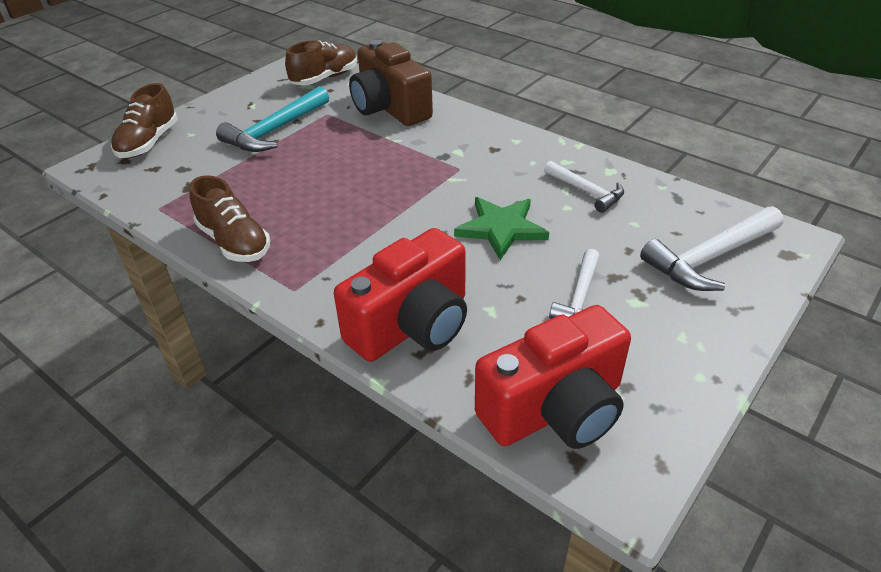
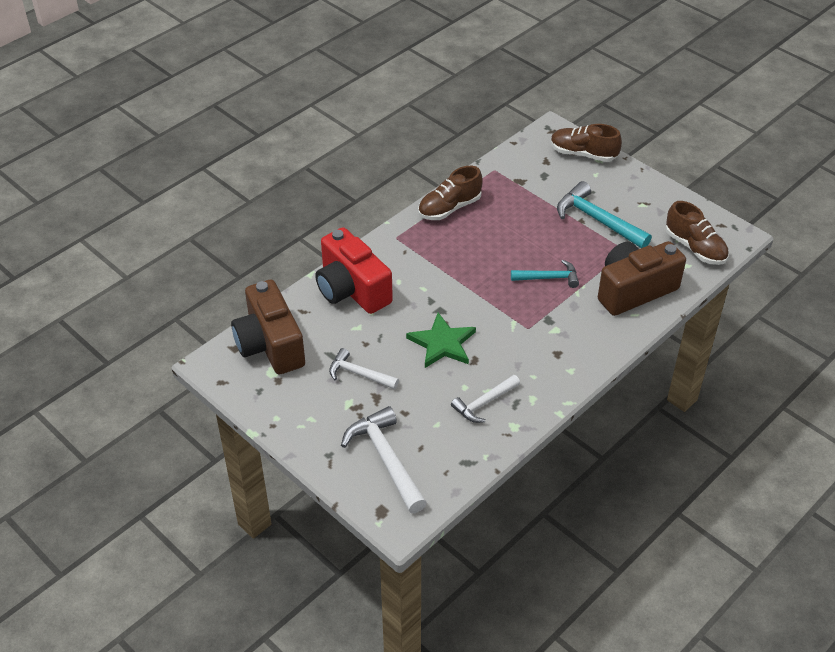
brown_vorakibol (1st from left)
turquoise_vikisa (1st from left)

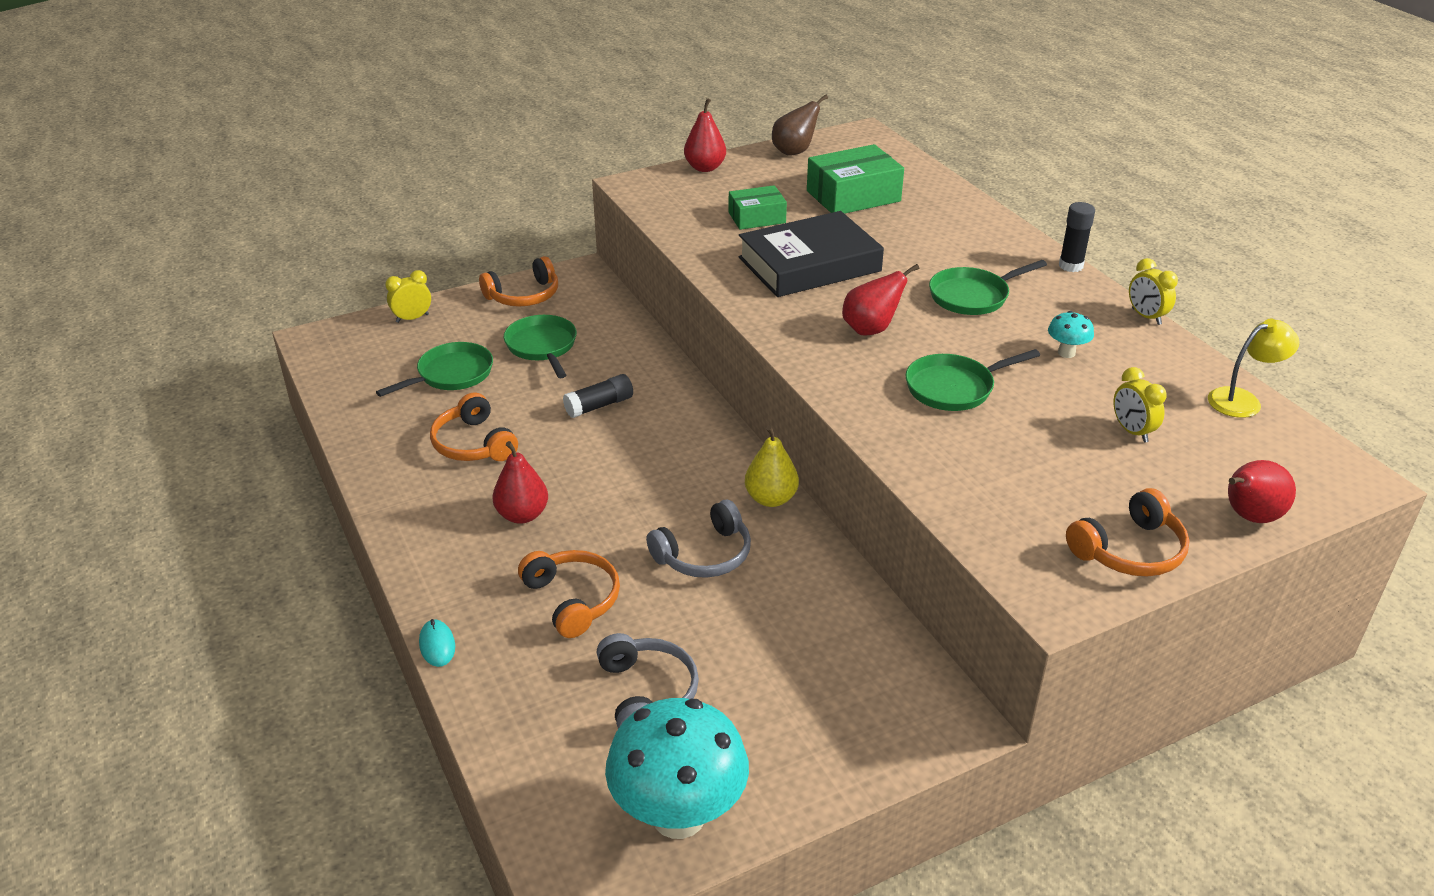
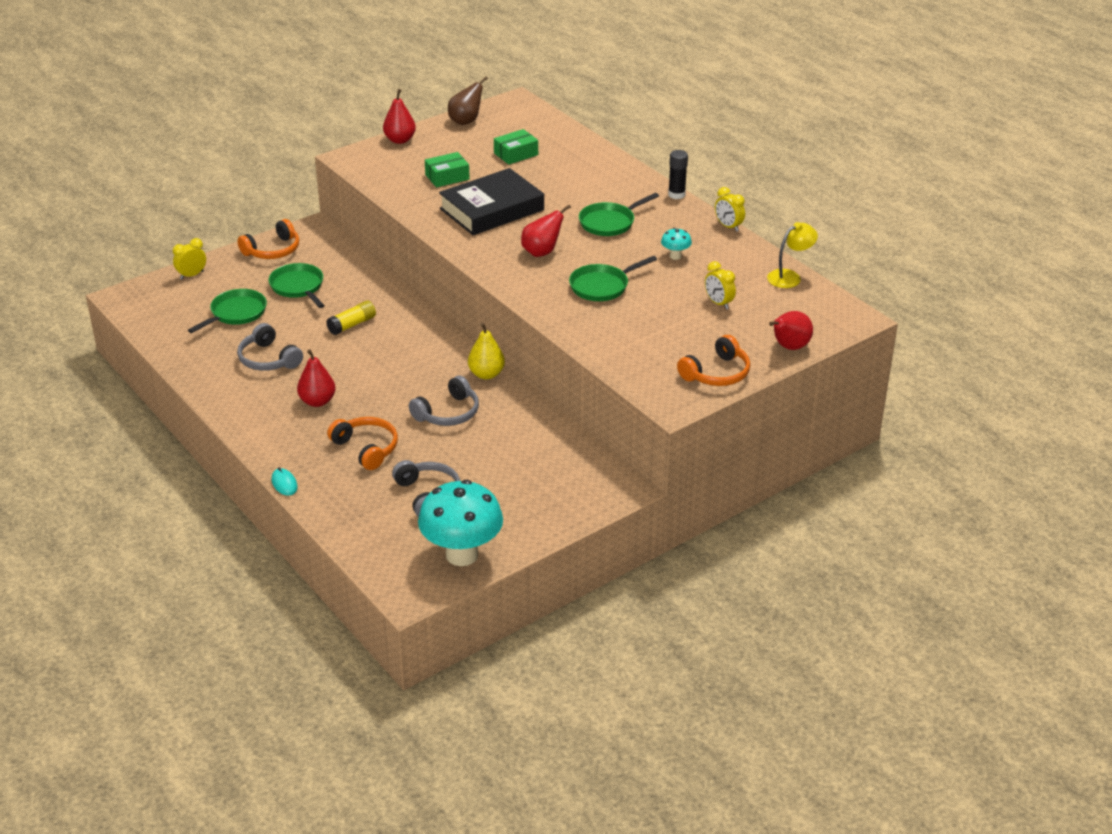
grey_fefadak (1st from left)
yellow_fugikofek
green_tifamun (2nd from left)

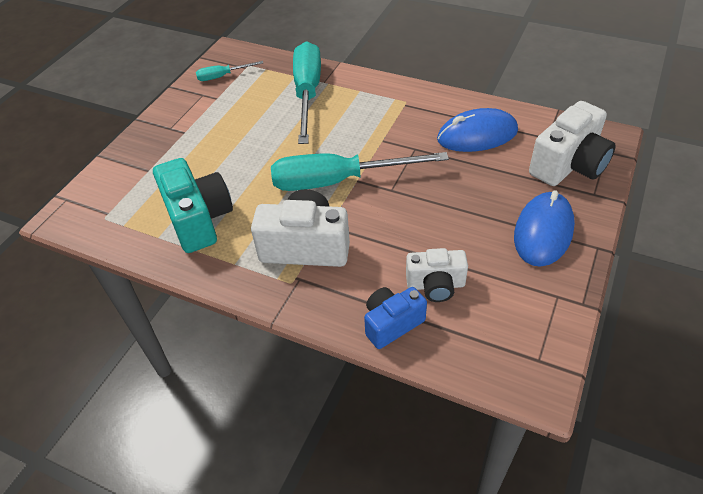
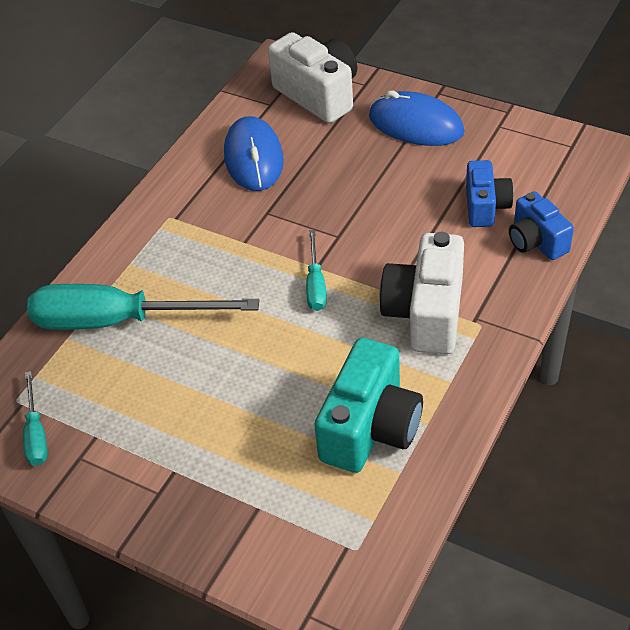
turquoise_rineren (3rd from left)
turquoise_vorakibol
blue_vorakibol (1st from left)

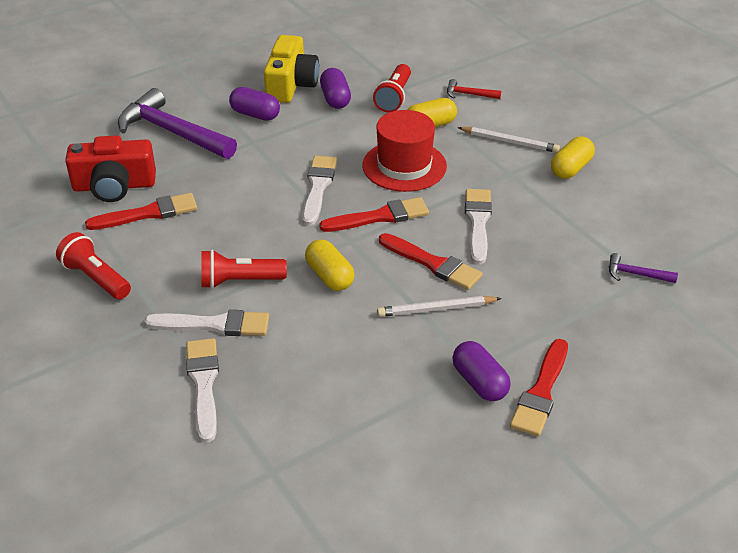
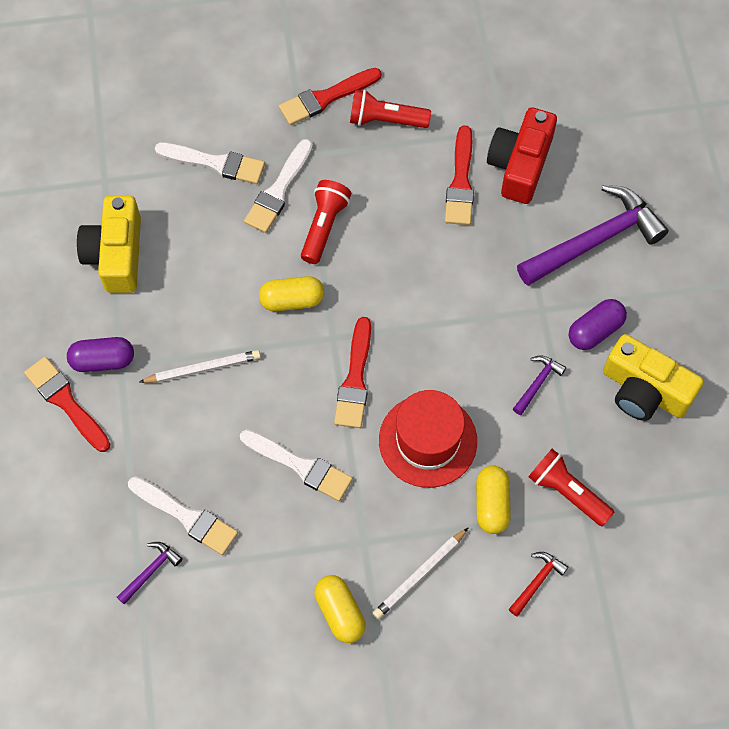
yellow_vorakibol (1st from left)
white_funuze (1st from left)
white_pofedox (1st from left)
red_funuze (2nd from left)
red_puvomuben (2nd from left)
purple_vikisa (2nd from left)
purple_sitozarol (2nd from left in the first image)

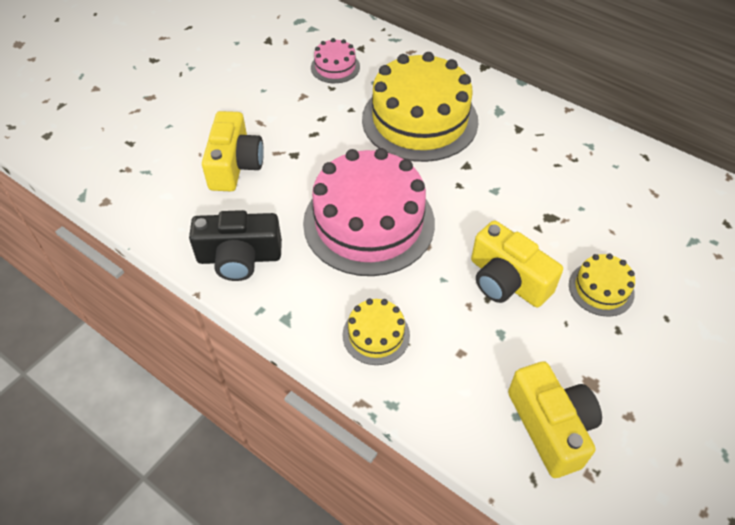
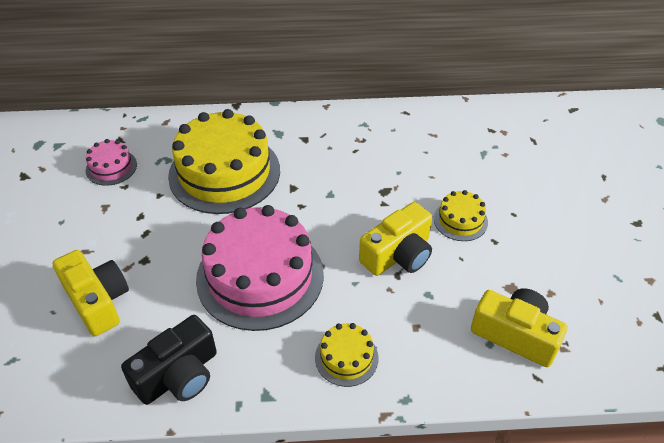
yellow_vorakibol (2nd from left)

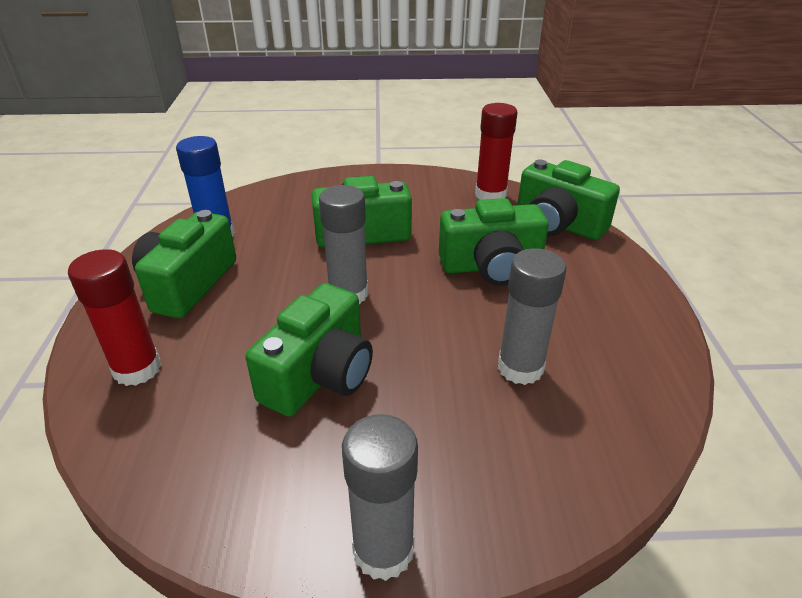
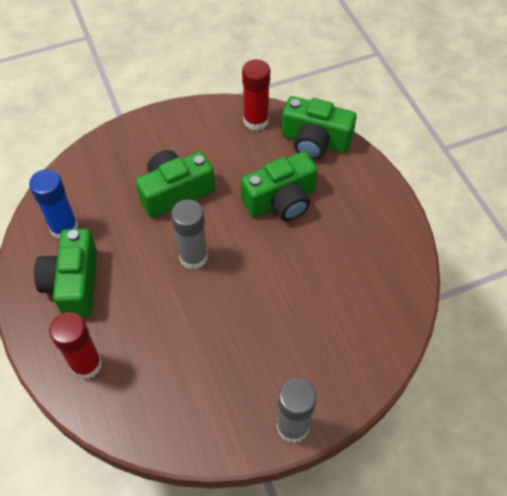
green_vorakibol (2nd from left in the first image)
grey_fugikofek (3rd from left in the first image)

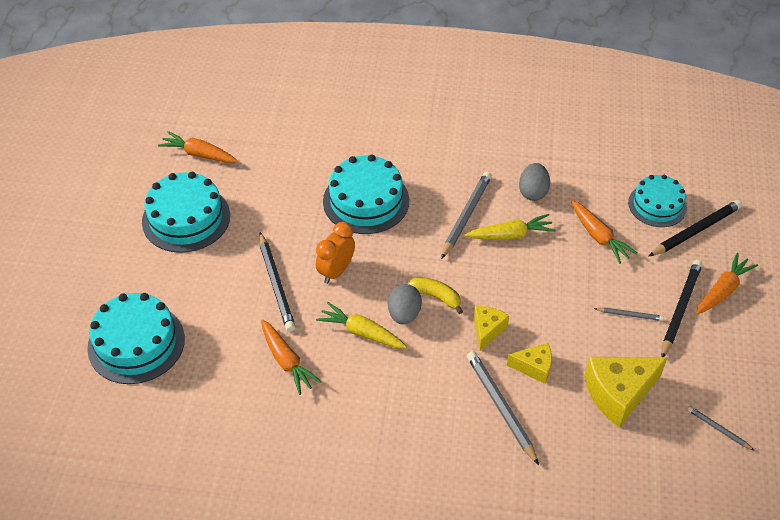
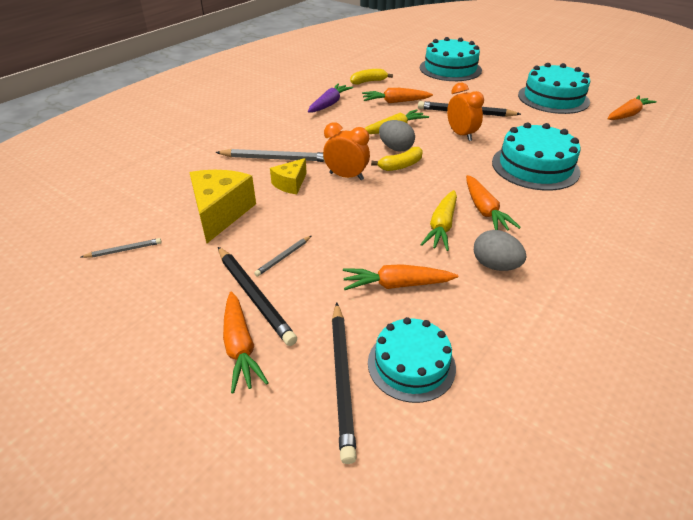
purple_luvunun
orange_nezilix (1st from left)
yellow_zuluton (1st from left)
orange_luvunun (4th from left)

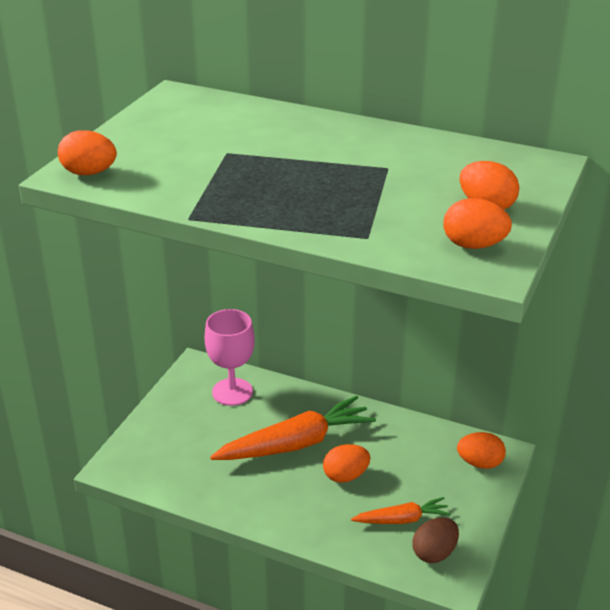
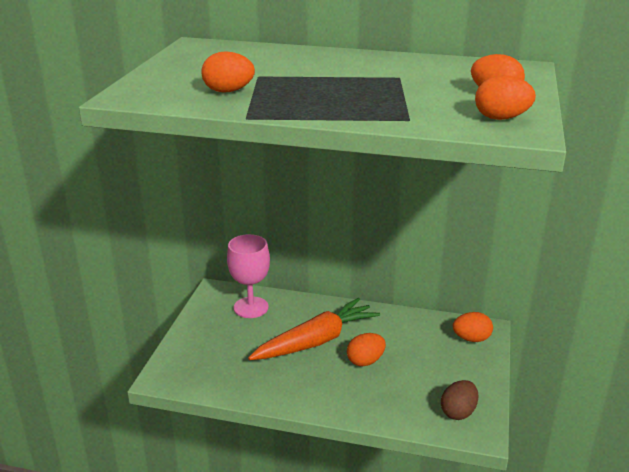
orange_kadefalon (1st from left)
orange_luvunun (2nd from left in the first image)

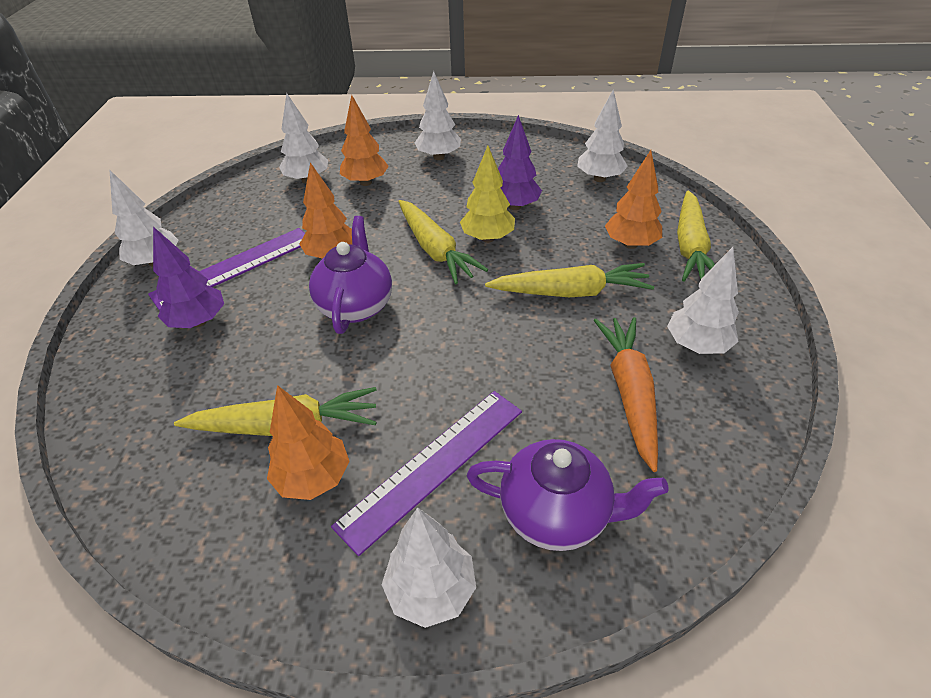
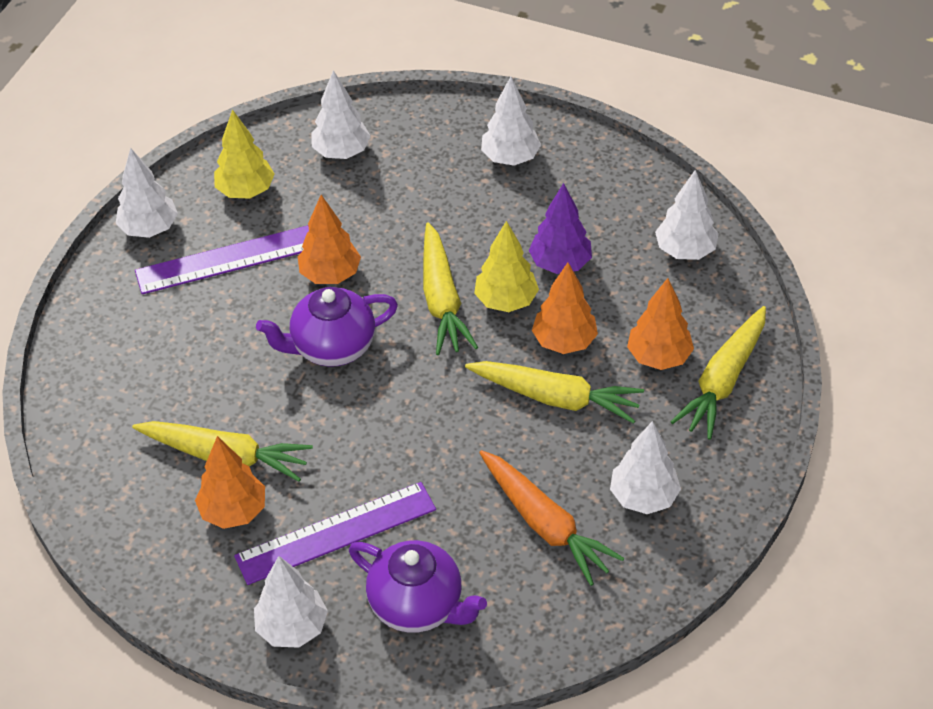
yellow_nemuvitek (1st from left)
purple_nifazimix (1st from left)
orange_luvunun
orange_nemuvitek (3rd from left)
purple_nemuvitek (1st from left in the first image)

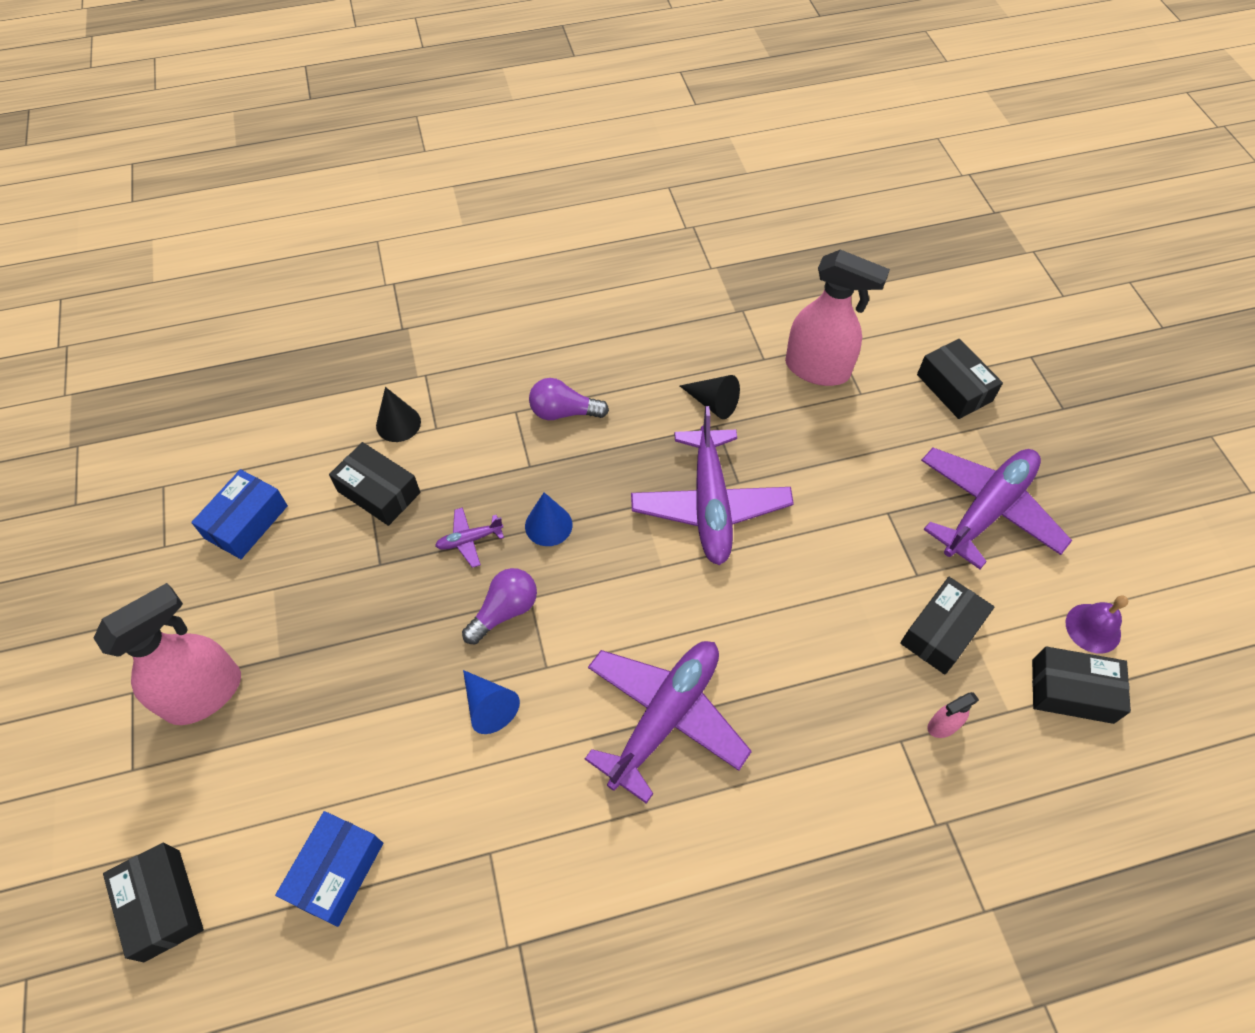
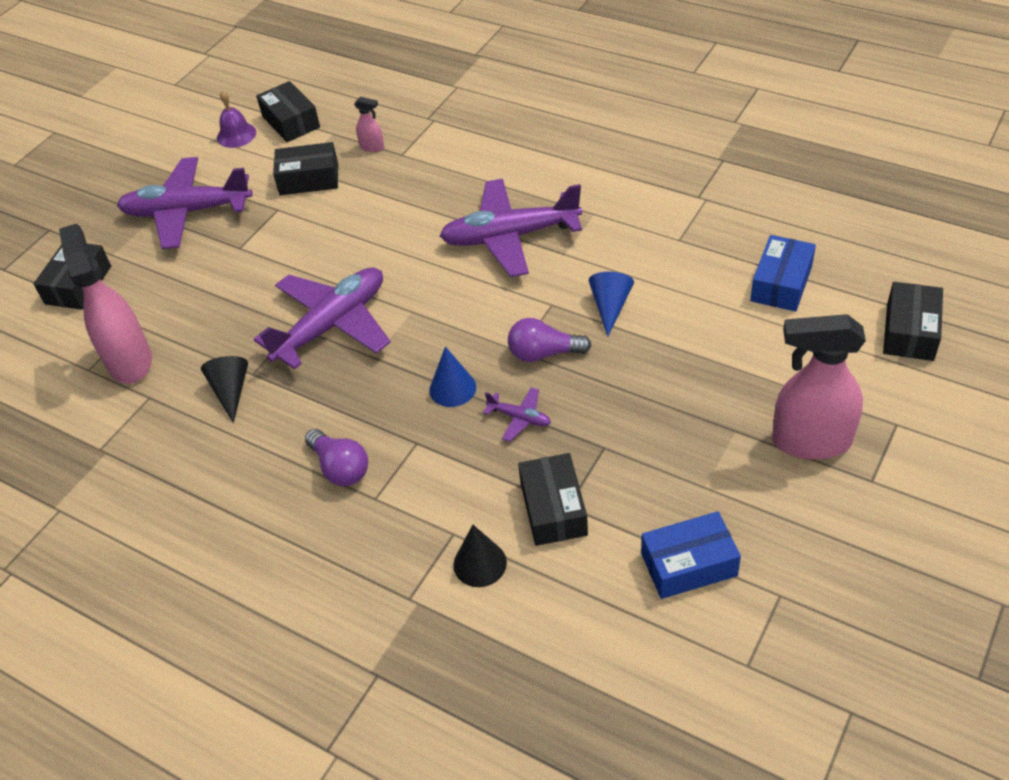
blue_tifamun (2nd from left)

